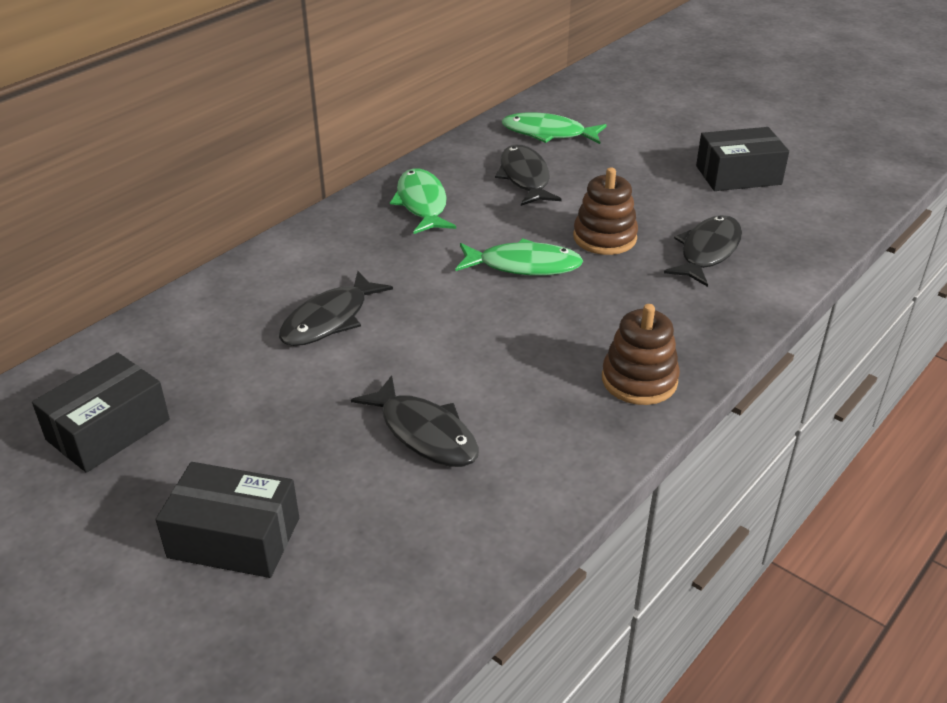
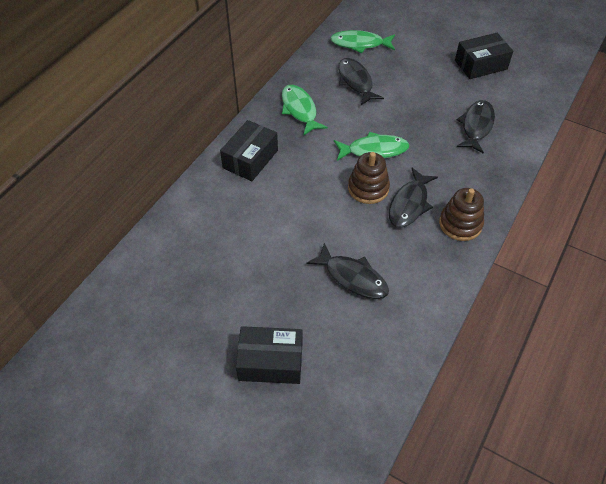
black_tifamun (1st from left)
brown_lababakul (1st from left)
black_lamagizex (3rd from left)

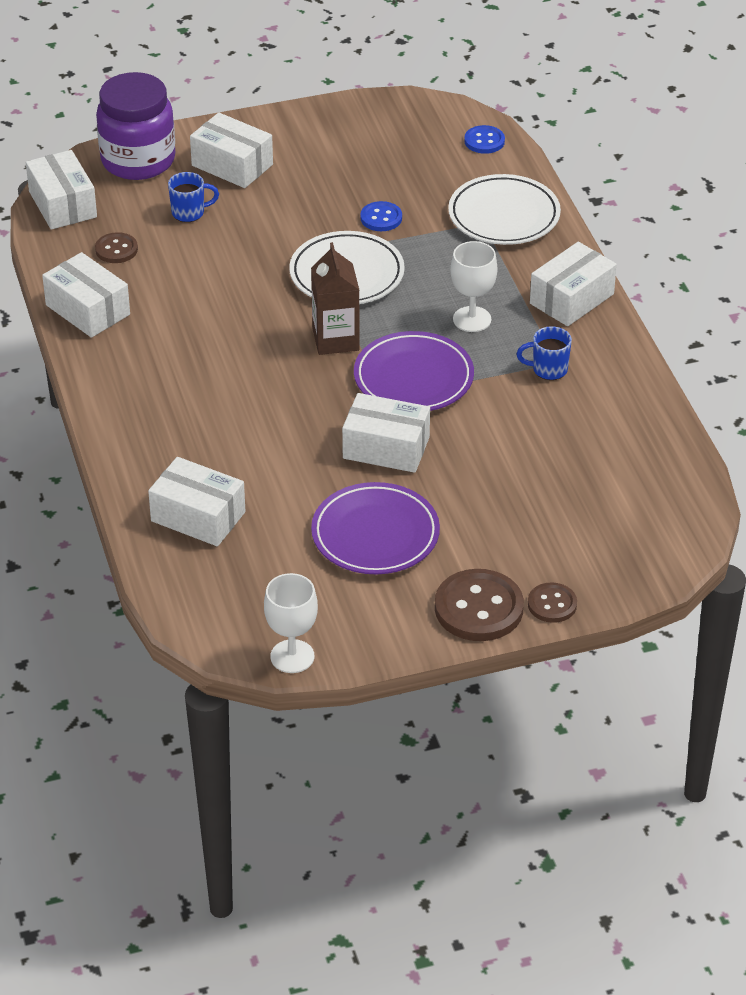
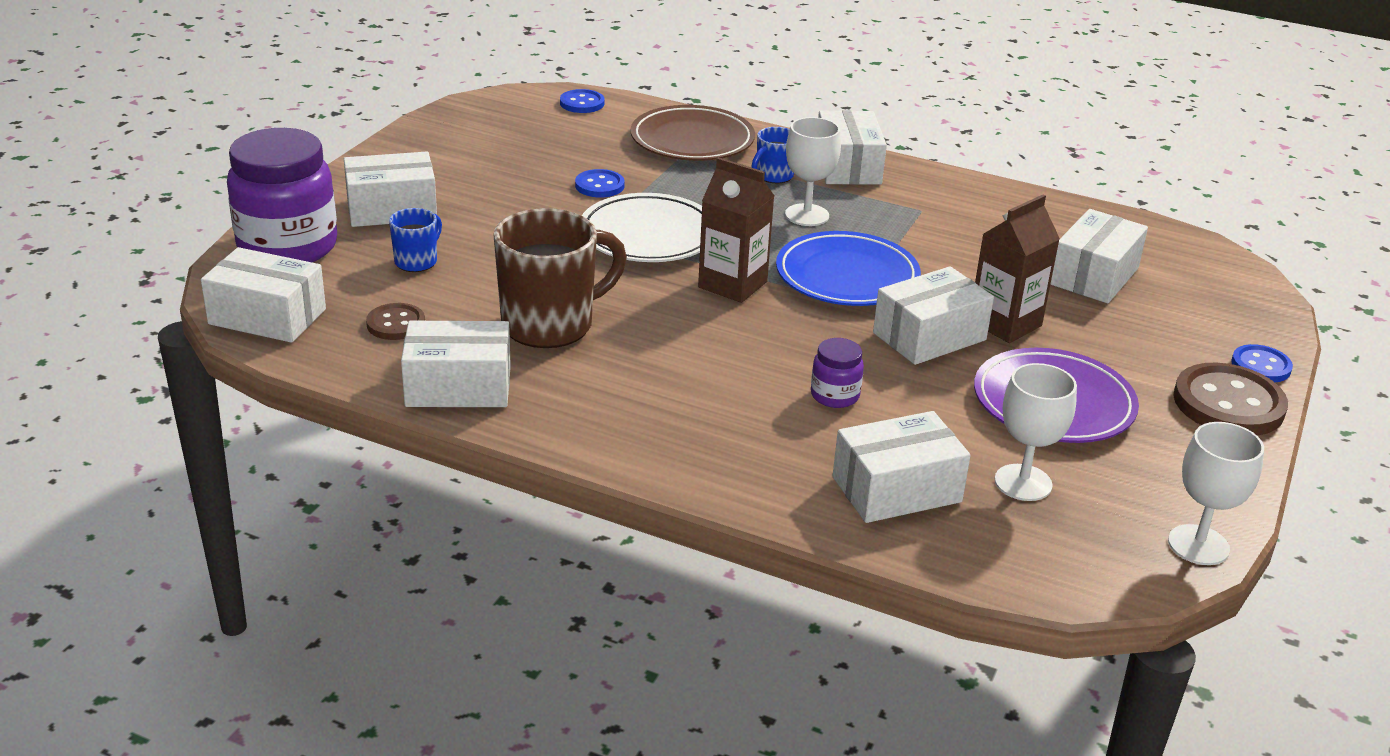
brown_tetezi
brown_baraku
blue_tetezi (2nd from left)
blue_baraku
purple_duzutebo (2nd from left)
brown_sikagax (2nd from left)
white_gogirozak (2nd from left)
white_tifamun (7th from left)
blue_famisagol (3rd from left)

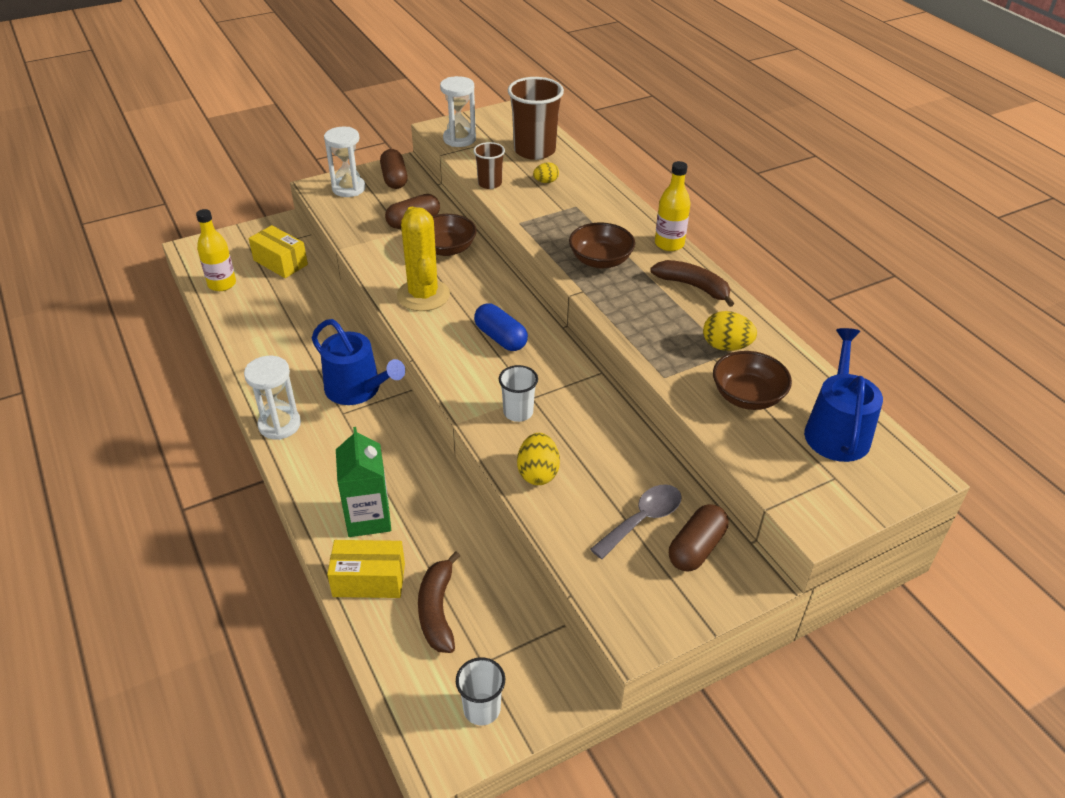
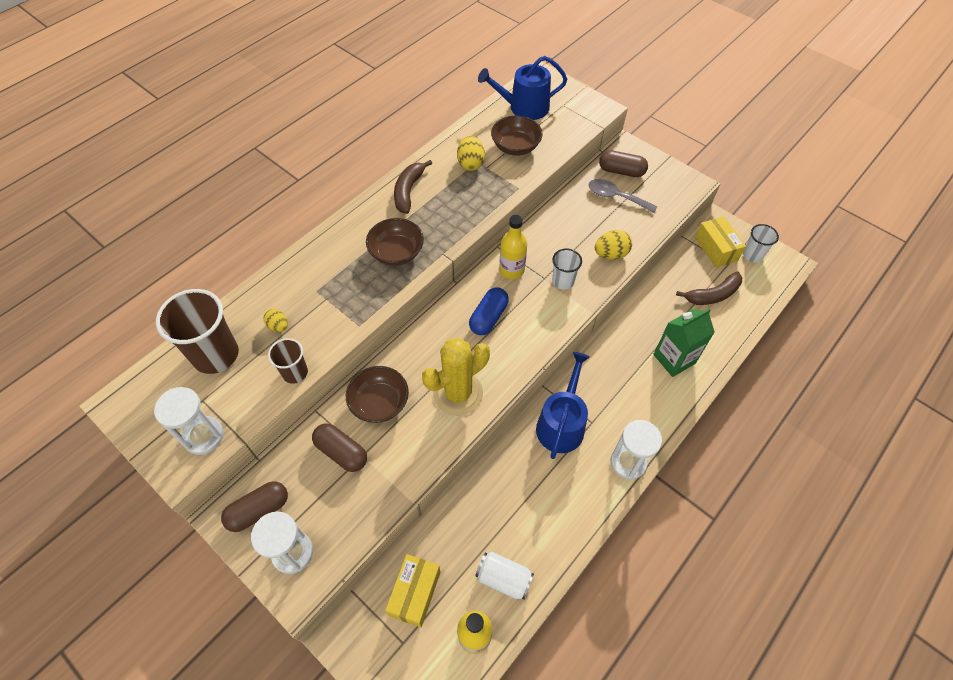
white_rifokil
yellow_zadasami (2nd from left)
yellow_tifamun (2nd from left)

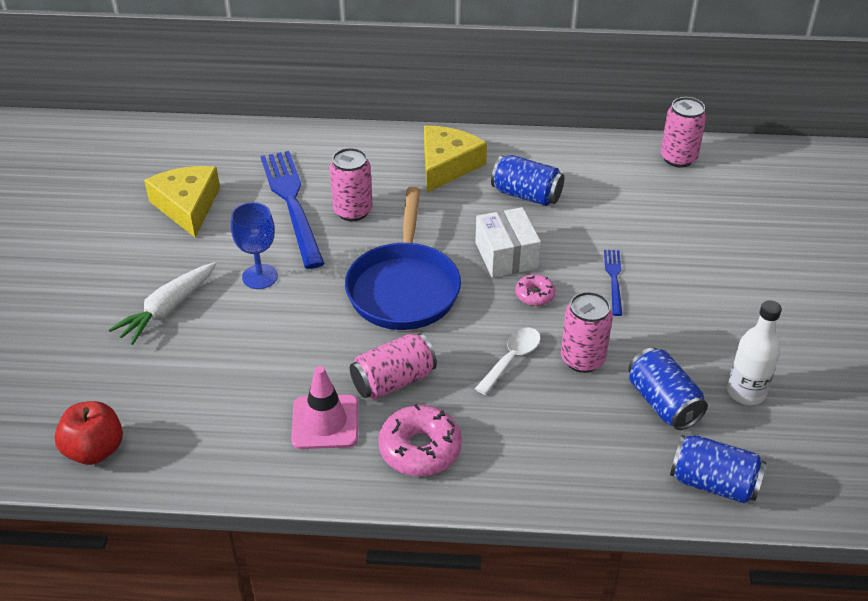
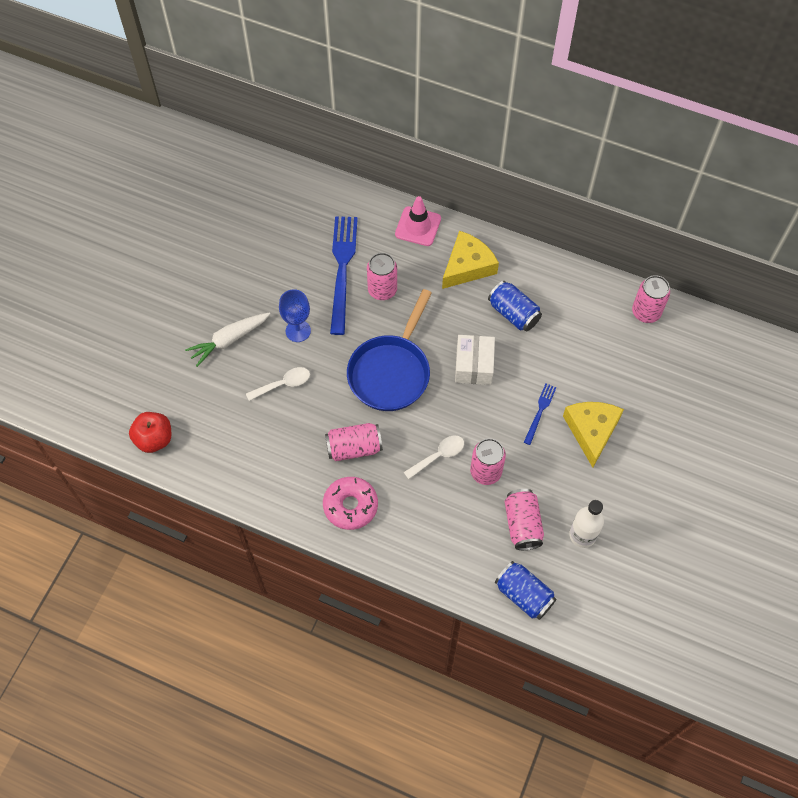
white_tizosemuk (1st from left)
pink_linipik
pink_rifokil (4th from left)
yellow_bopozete (2nd from left)
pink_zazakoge (2nd from left in the first image)

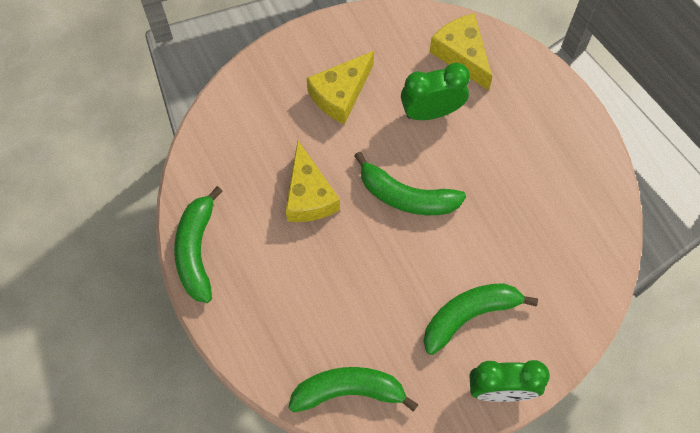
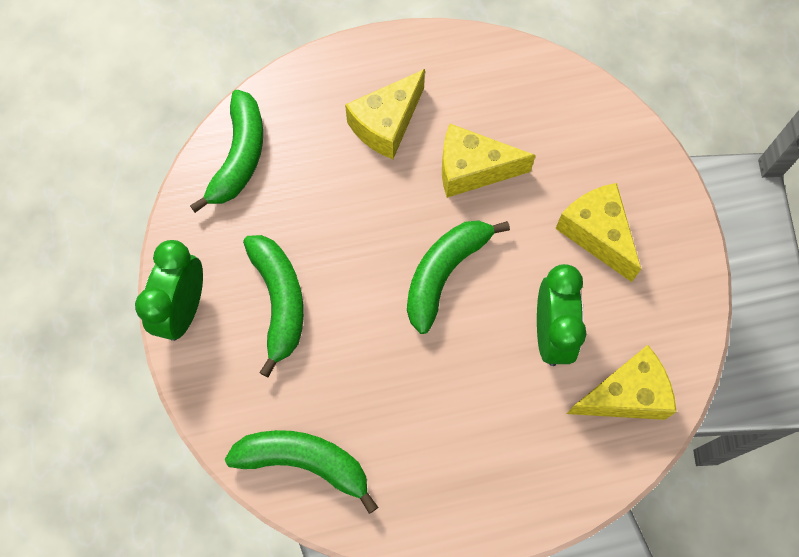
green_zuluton (3rd from left)
yellow_bopozete (1st from left)

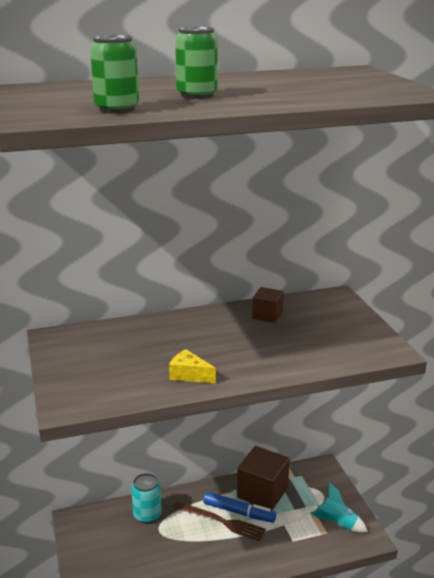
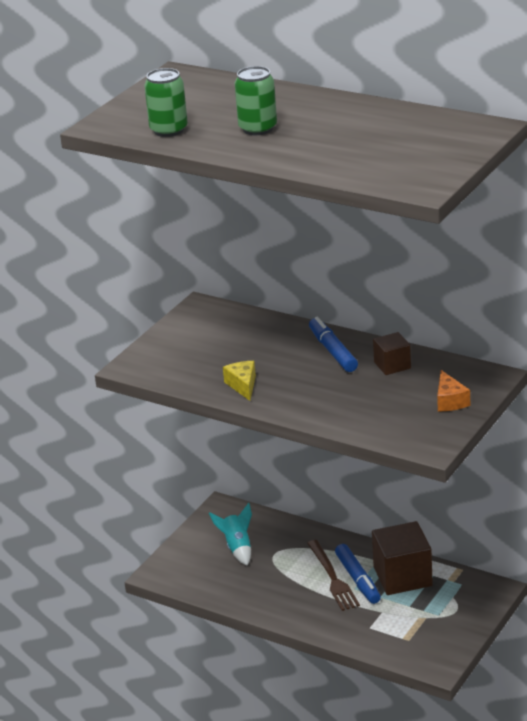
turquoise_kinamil
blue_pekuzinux (1st from left)
orange_bopozete
turquoise_rifokil

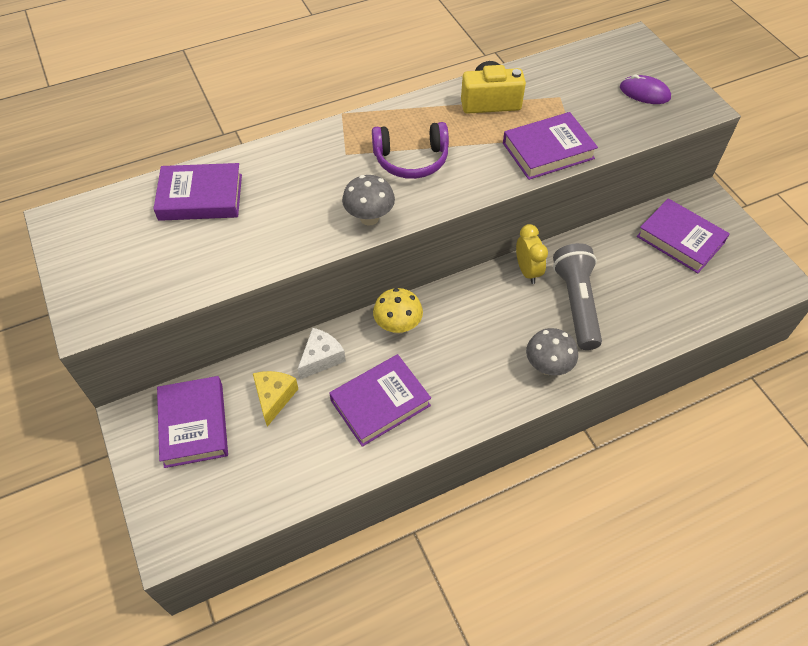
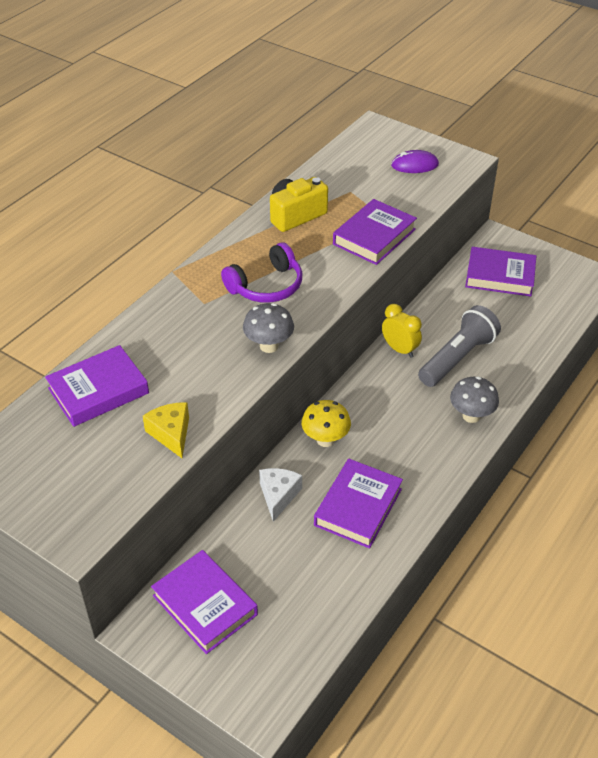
yellow_bopozete
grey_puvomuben

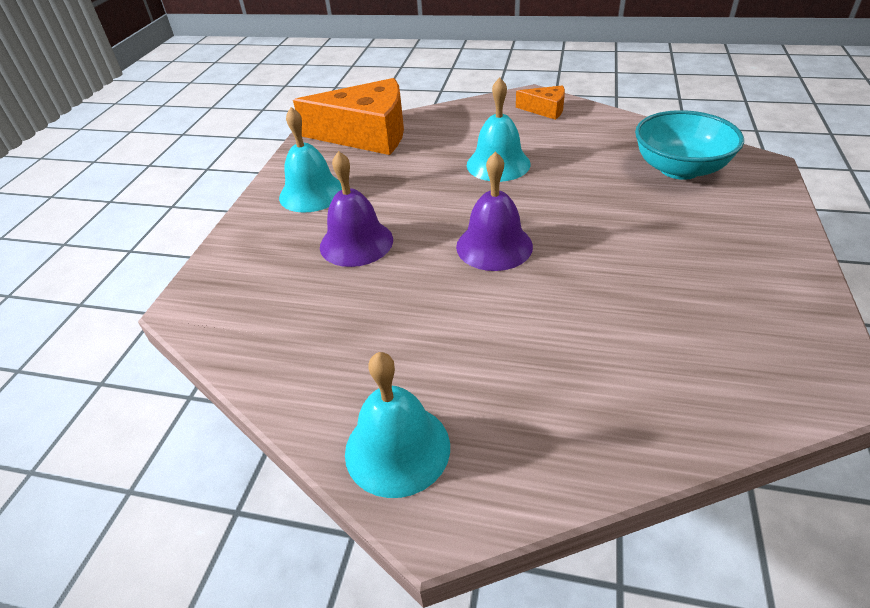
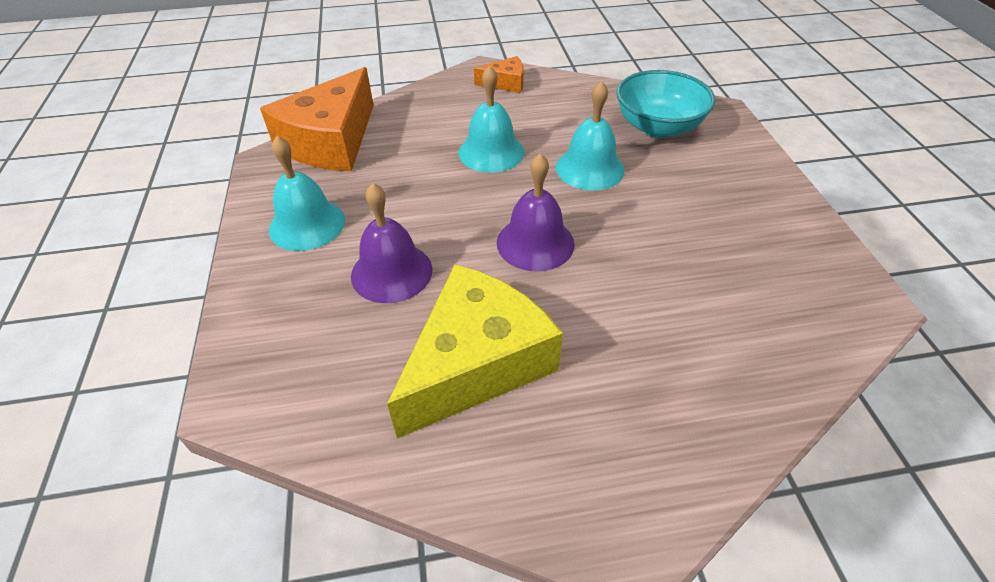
orange_bopozete (1st from left)
yellow_bopozete
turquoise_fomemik (3rd from left)

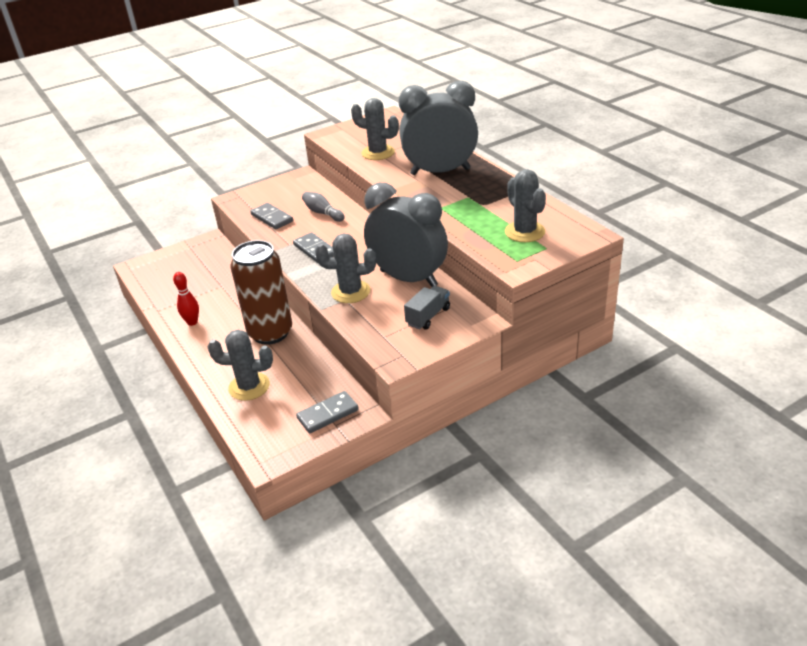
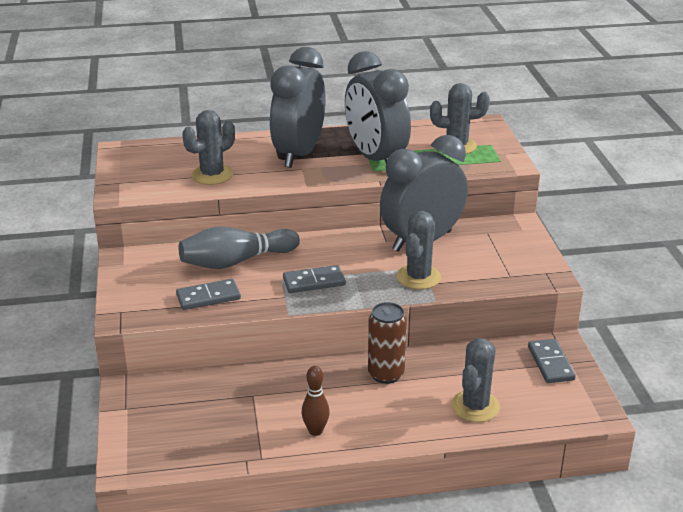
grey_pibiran
brown_pibiran
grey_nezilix (2nd from left)
brown_rifokil
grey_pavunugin

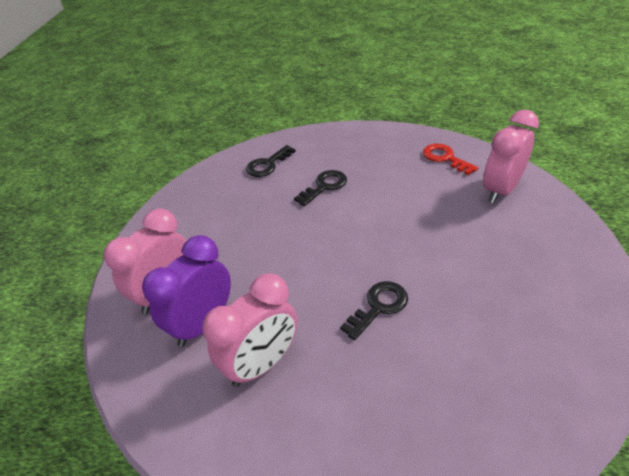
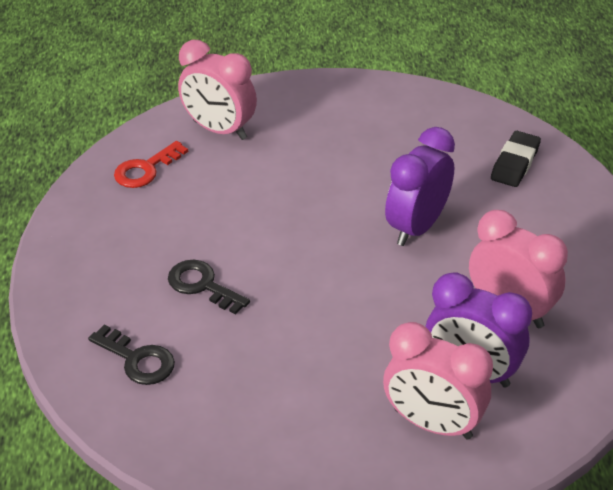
purple_nezilix (1st from left)
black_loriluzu

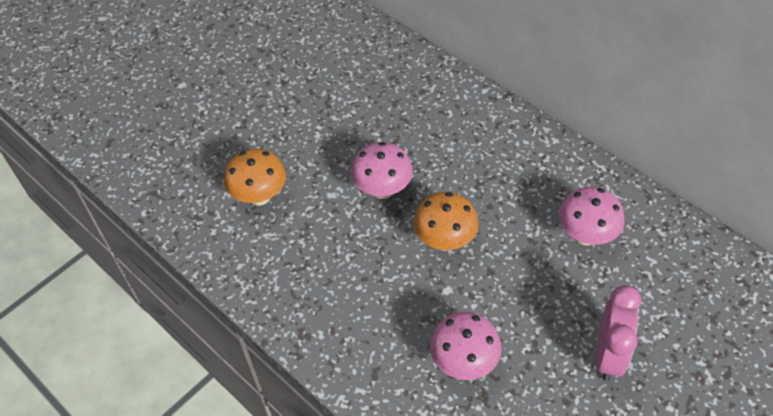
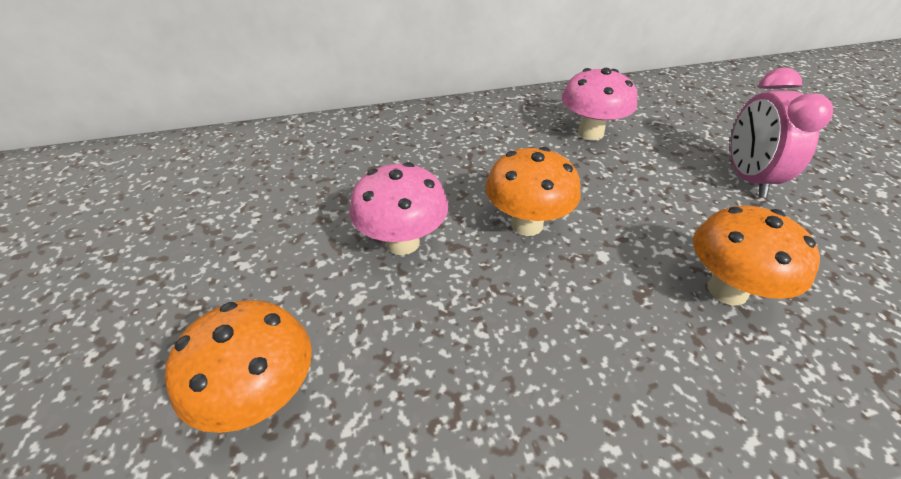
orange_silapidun (3rd from left)
pink_nezilix

